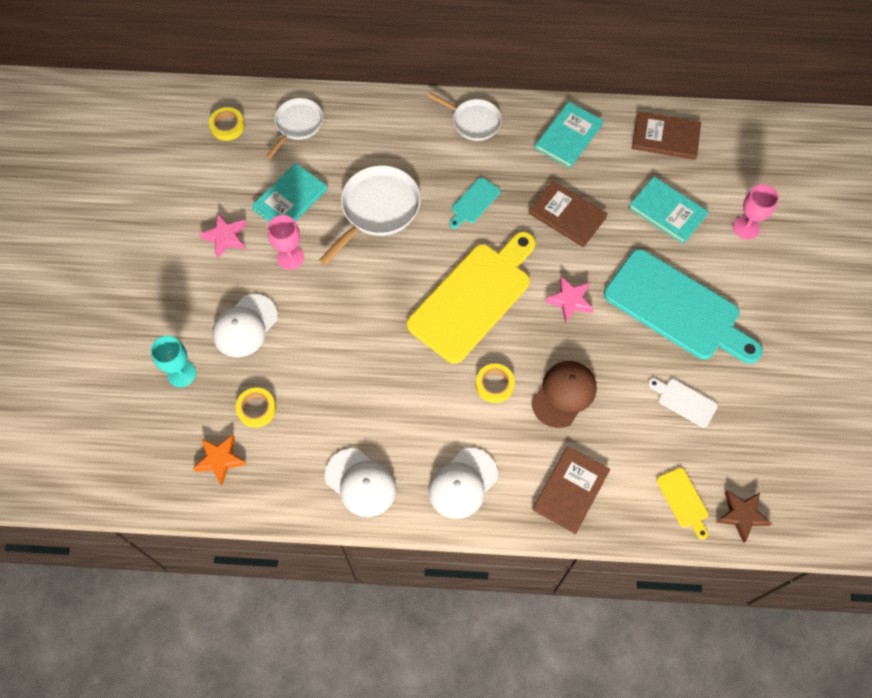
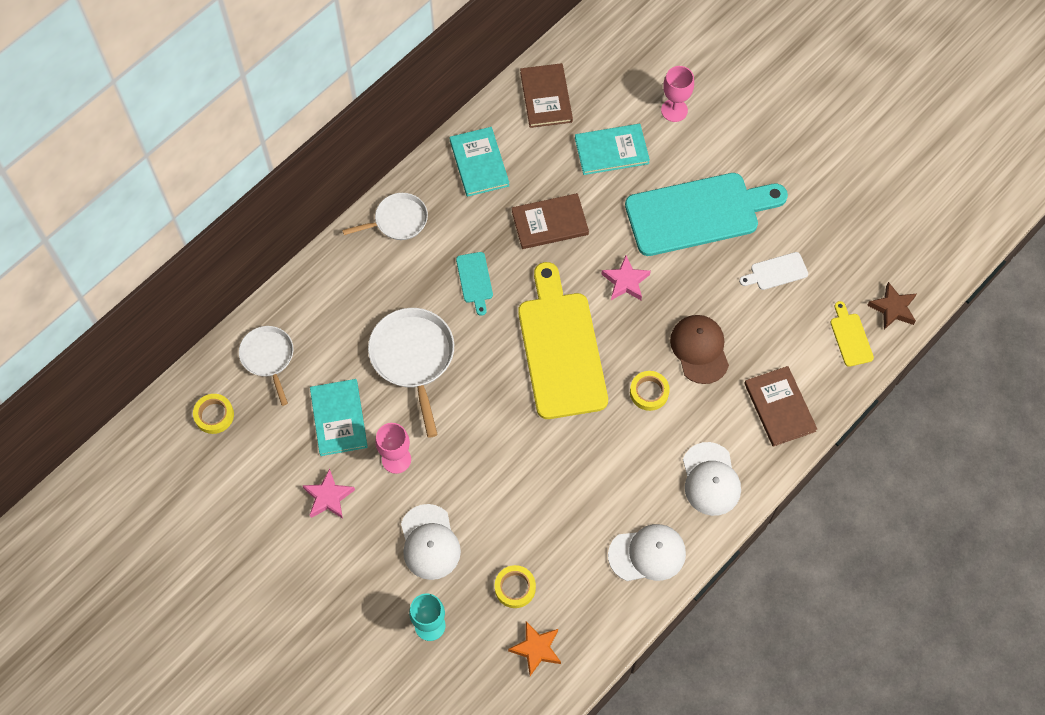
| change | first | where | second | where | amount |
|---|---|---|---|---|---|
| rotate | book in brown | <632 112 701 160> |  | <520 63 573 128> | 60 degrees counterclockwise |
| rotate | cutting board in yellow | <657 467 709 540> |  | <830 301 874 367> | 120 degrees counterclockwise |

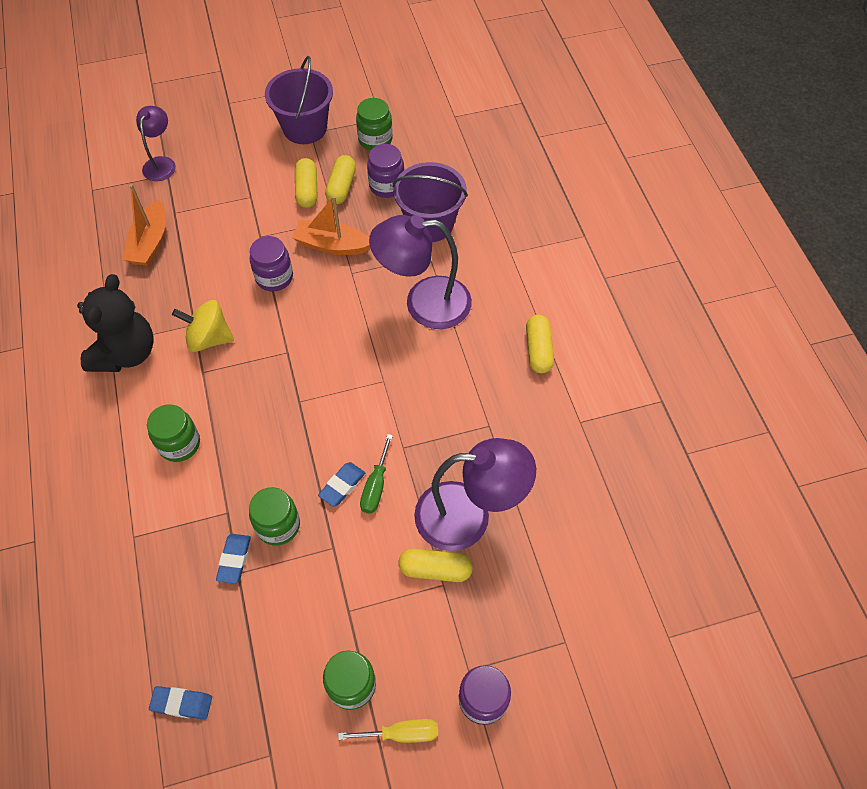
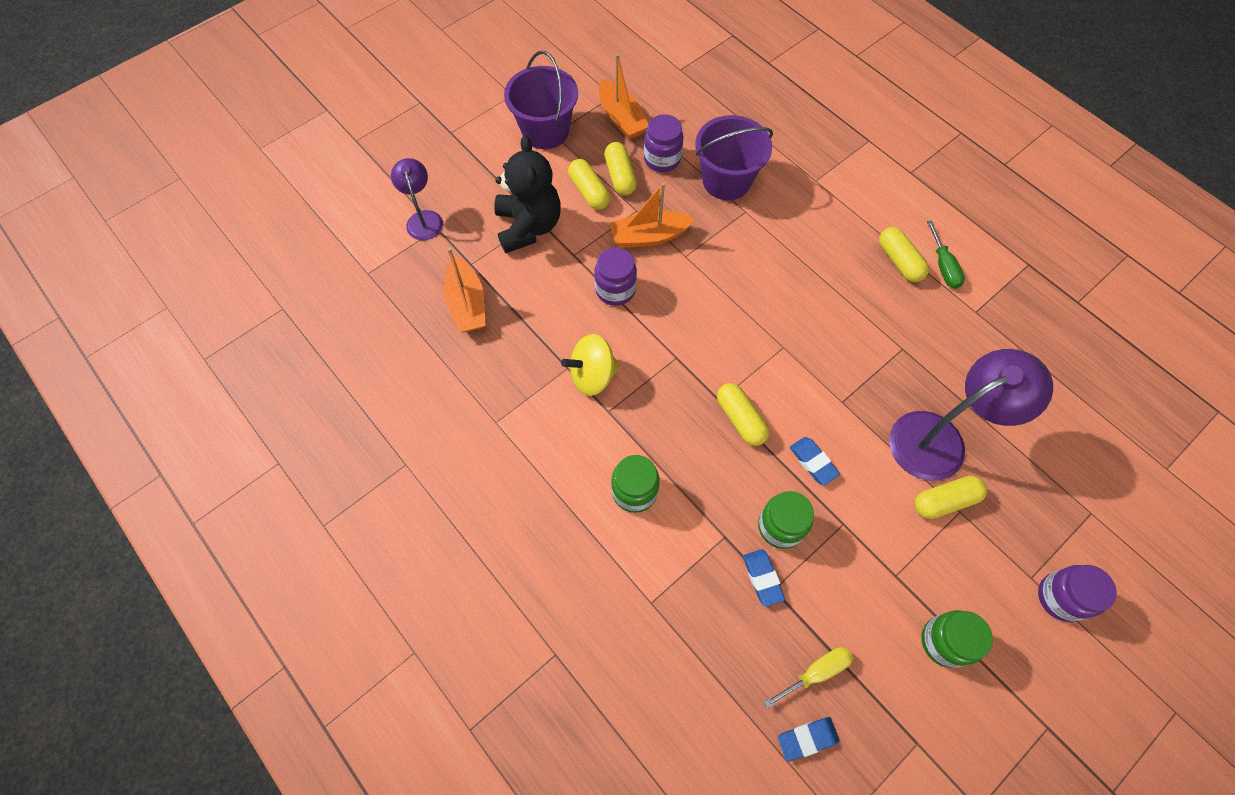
| change | first | where | second | where | amount |
|---|---|---|---|---|---|
| move | teddy bear in black | <77 274 153 372> |  | <494 135 561 253> |  |
| rotate | eraser in blue | <318 462 365 506> |  | <790 437 840 485> | 45 degrees counterclockwise |
| move | screwdriver in yellow | <338 719 438 743> |  | <764 647 853 708> |  |
| replace | jar in green | <356 98 393 150> | boat in orange | <599 54 648 140> |  |
| move | screwdriver in green | <360 434 393 514> |  | <927 220 965 289> |  |
| delete | lamp in purple | <369 215 472 329> |  |  |  |
| insert |  |  | capsule in yellow | <717 383 769 446> |  |

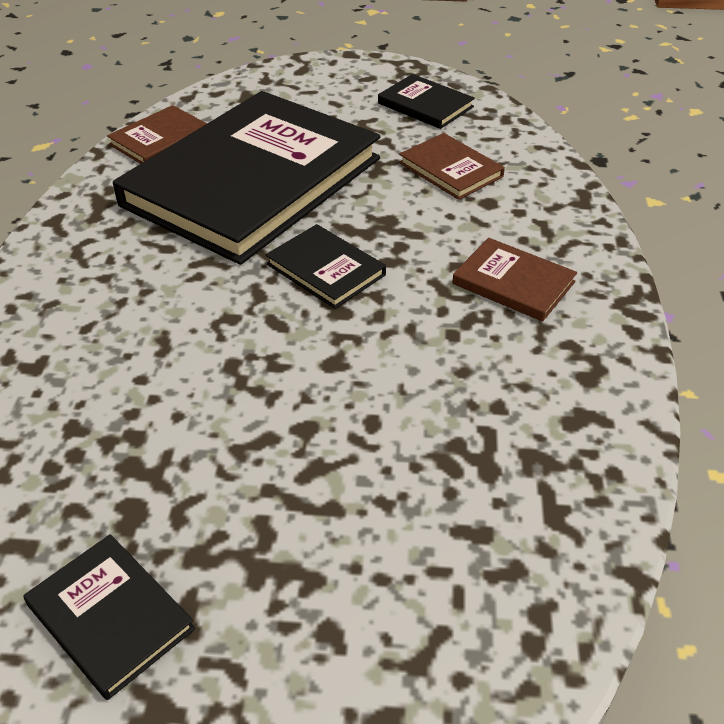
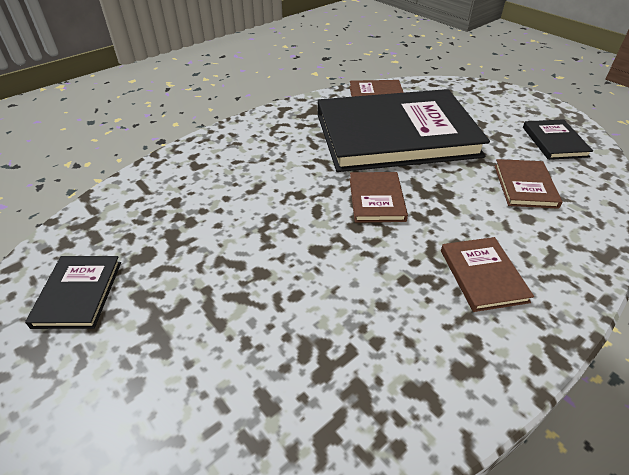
| change | first | where | second | where | amount |
|---|---|---|---|---|---|
| recolor | book in black | <266 224 386 309> | book in brown | <350 172 408 223> |  |

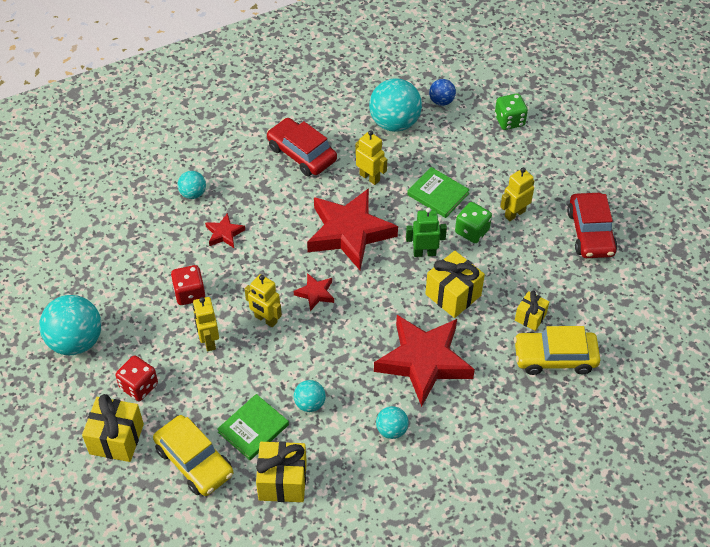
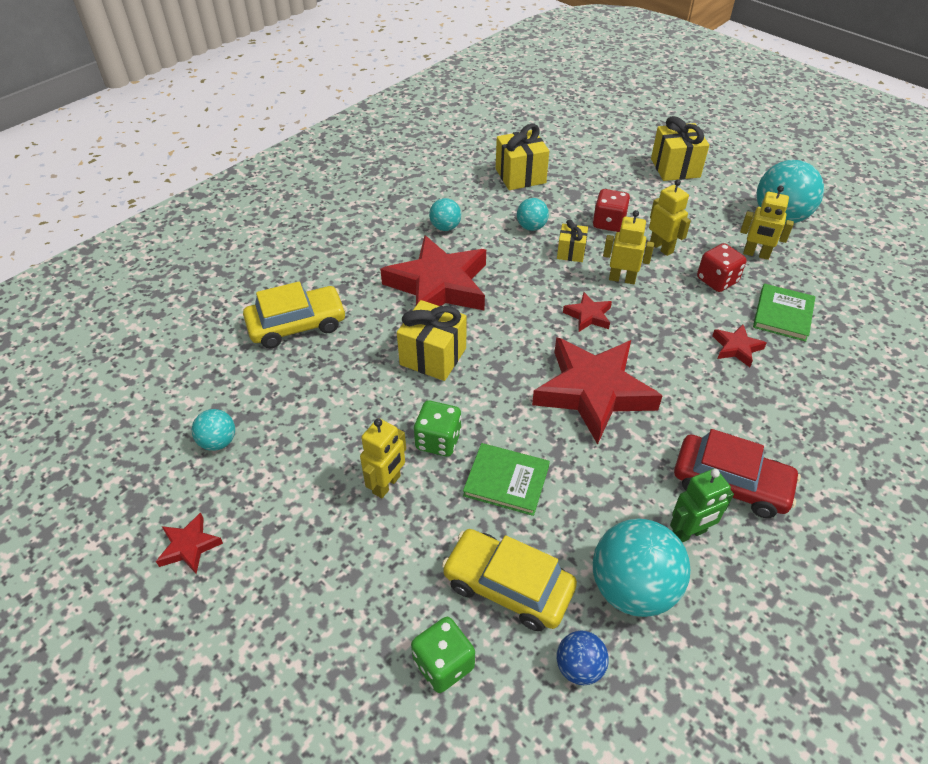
| change | first | where | second | where | amount |
|---|---|---|---|---|---|
| move | dice in red | <115 356 158 401> |  | <593 189 630 232> |  |
| move | car in yellow | <153 415 234 496> |  | <442 529 577 632> |  |
| move | ball in turquoise | <178 171 206 199> |  | <192 409 235 451> |  |
| move | book in green | <217 394 289 460> |  | <753 284 815 342> |  |
| move | robot in yellow | <355 130 387 185> |  | <740 185 794 260> |  |
| move | robot in green | <406 207 447 257> |  | <670 468 734 542> |  |
| move | gift in yellow | <515 291 549 331> |  | <557 219 588 262> |  |
| delete | car in red | <567 193 617 258> |  |  |  |
| insert |  |  | star in red | <156 512 223 574> |  |

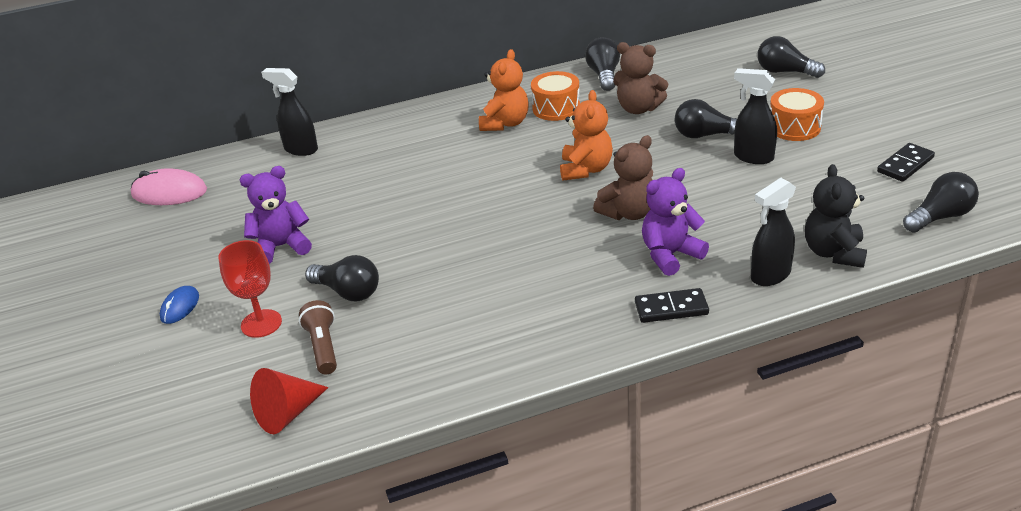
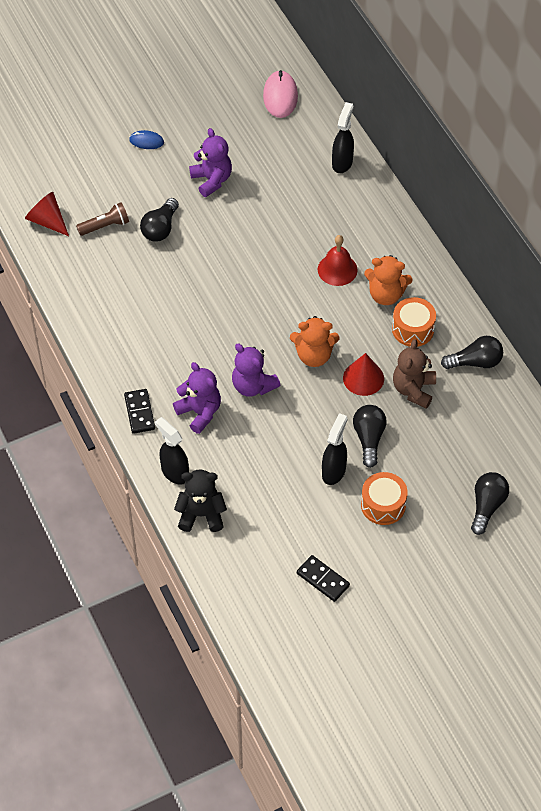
| change | first | where | second | where | amount |
|---|---|---|---|---|---|
| delete | goblet in red | <219 240 282 338> |  |  |  |
| recolor | teddy bear in brown | <593 135 653 220> | teddy bear in purple | <232 344 280 397> |  |
| delete | light bulb in black | <903 172 979 232> |  |  |  |
| insert |  |  | bell in red | <318 235 358 286> |  |
| insert |  |  | cone in red | <343 353 384 396> |  |

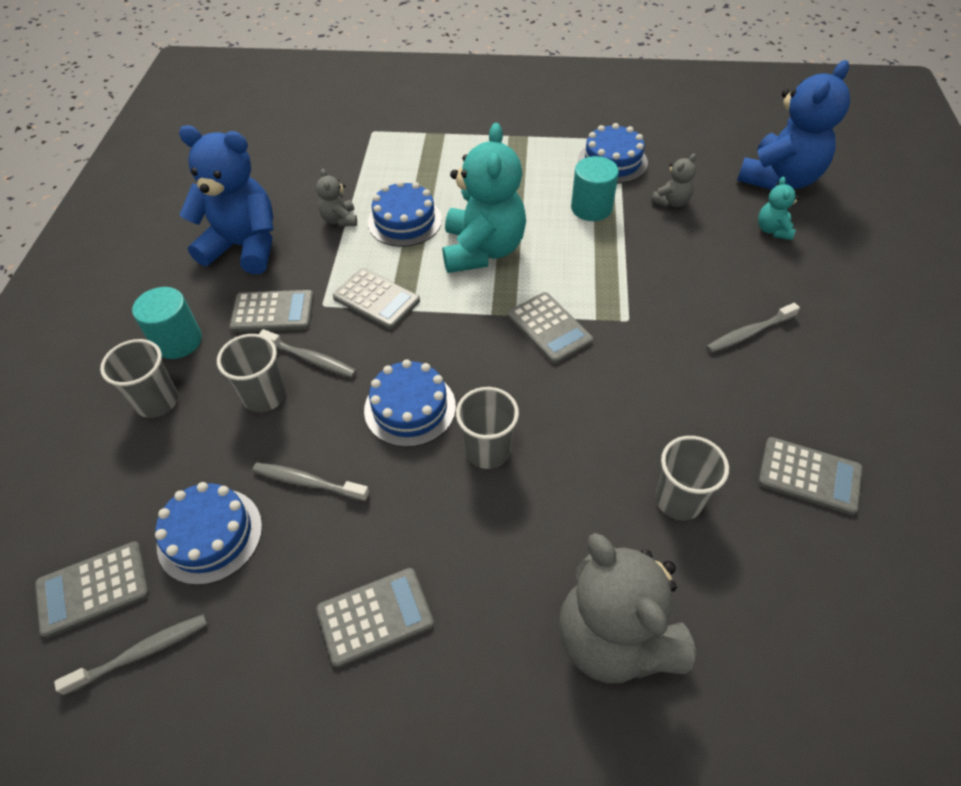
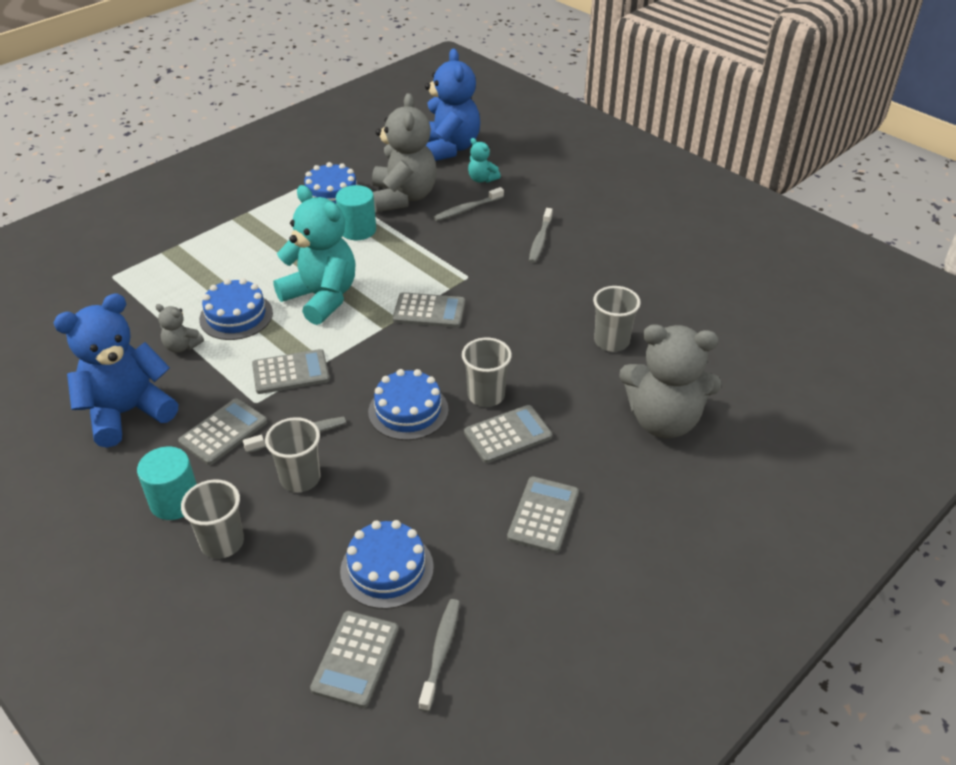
| change | first | where | second | where | amount |
|---|---|---|---|---|---|
| move | toothbrush in grey | <252 462 369 501> |  | <434 187 504 221> |  |
| resize | teddy bear in grey | <651 153 696 207> |  | <372 93 437 212> | x2.23 |
| move | calculator in grey | <758 437 863 515> |  | <464 405 552 463> |  |

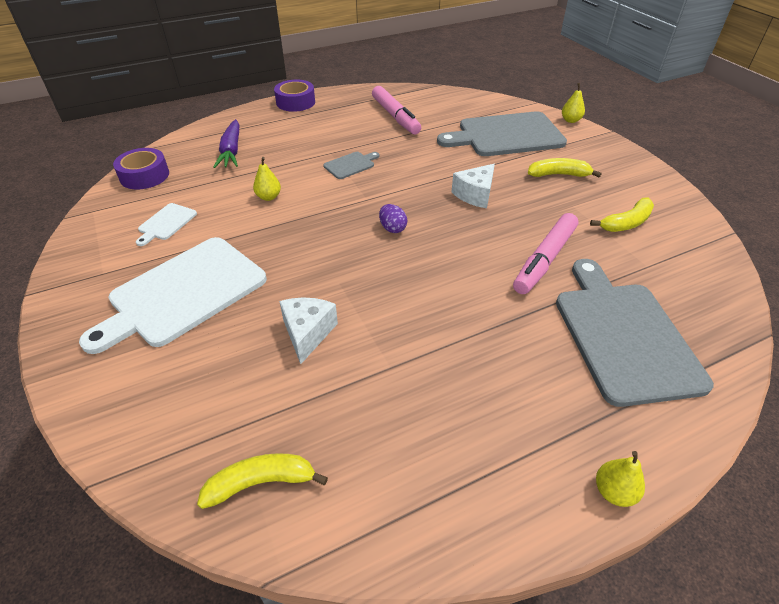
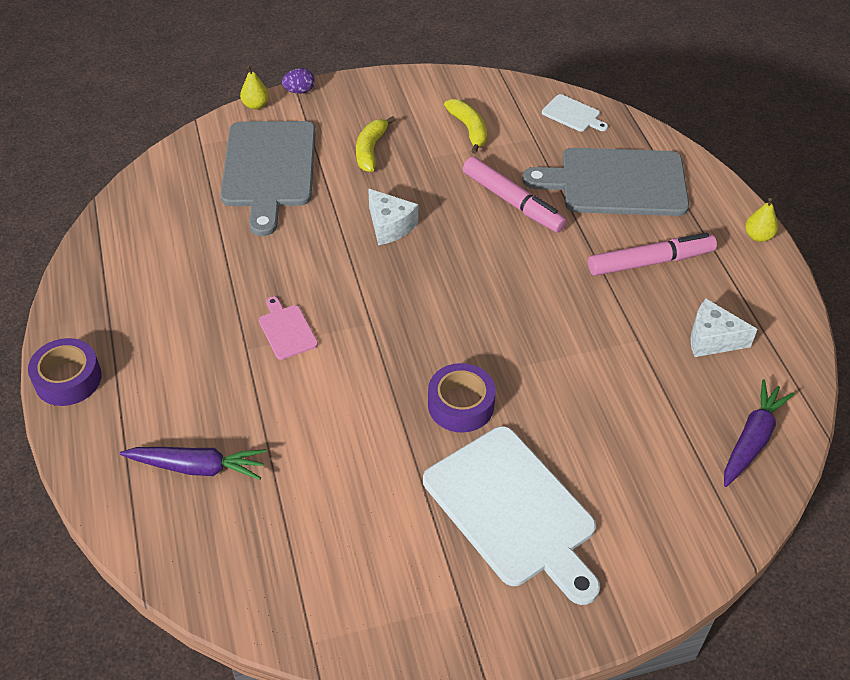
| change | first | where | second | where | amount |
|---|---|---|---|---|---|
| move | tape in purple | <113 148 169 190> |  | <428 363 496 433> |  |
| move | cutting board in white | <136 203 197 246> |  | <542 94 608 132> |  |
| replace | banana in yellow | <197 453 328 509> | carrot in purple | <724 379 795 487> |  |
| delete | pear in yellow | <253 157 281 201> |  |  |  |
| move | cheese in white | <279 298 338 364> |  | <690 299 758 357> |  |
| recolor | cutting board in grey | <323 152 379 179> | cutting board in pink | <259 296 318 360> |  |
| move | marker in pink | <372 86 421 134> |  | <588 233 717 276> |  |
| move | egg in purple | <379 204 407 233> |  | <282 68 315 94> |  |

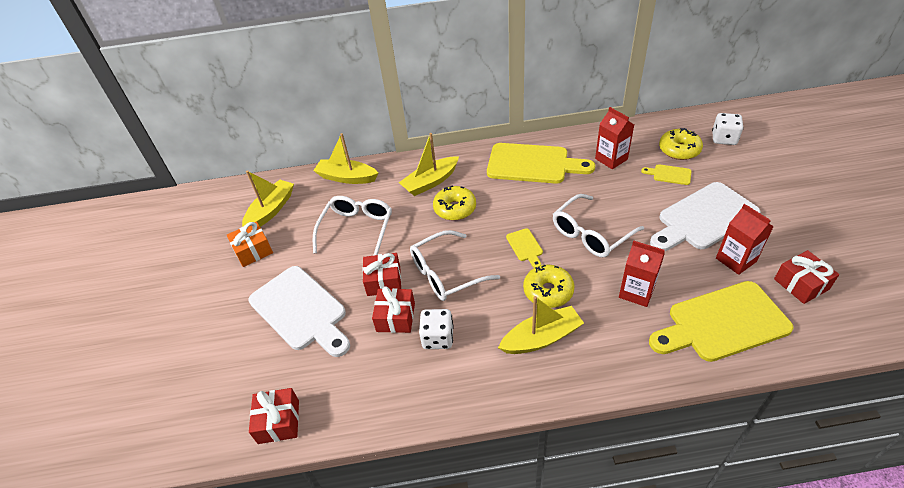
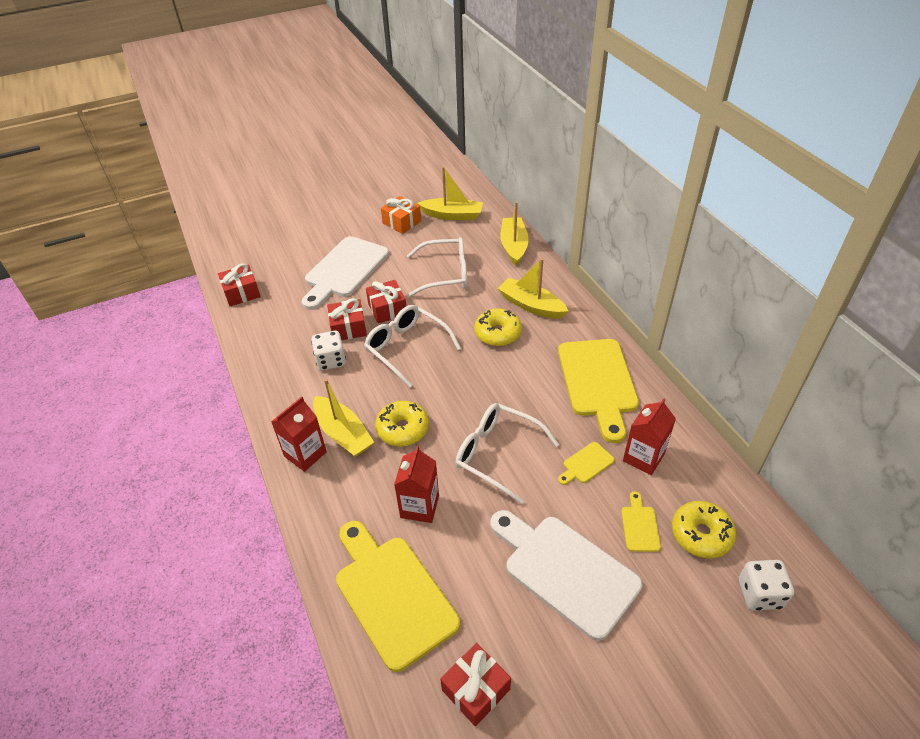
| change | first | where | second | where | amount |
|---|---|---|---|---|---|
| move | cutting board in yellow | <506 228 543 268> |  | <558 442 615 485> |  |
| move | carton in red | <716 204 774 275> |  | <271 396 327 472> |  |

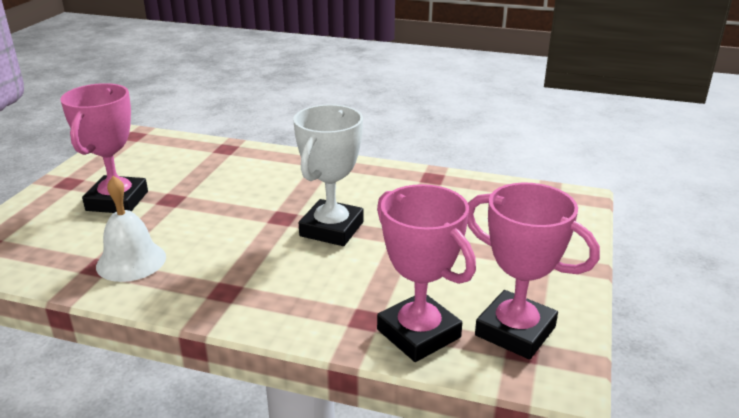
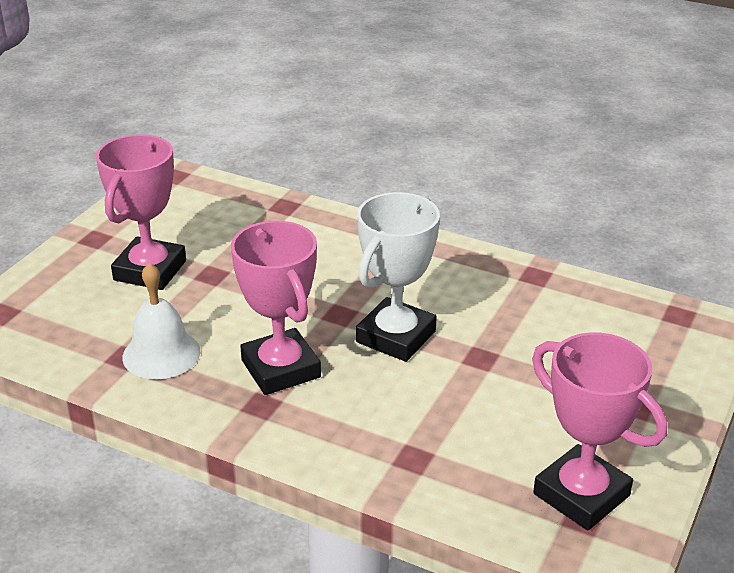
| change | first | where | second | where | amount |
|---|---|---|---|---|---|
| move | trophy in pink | <377 184 476 362> |  | <231 221 321 395> |  |

